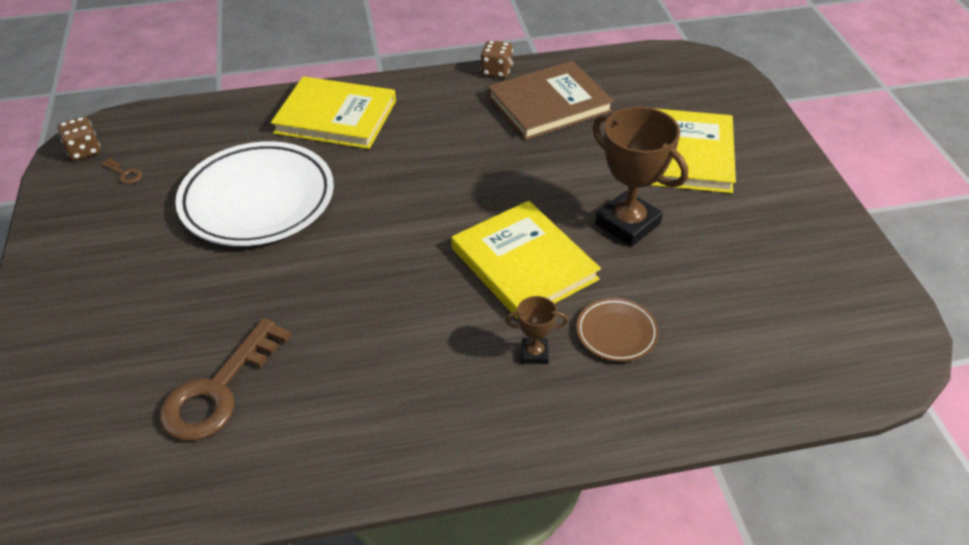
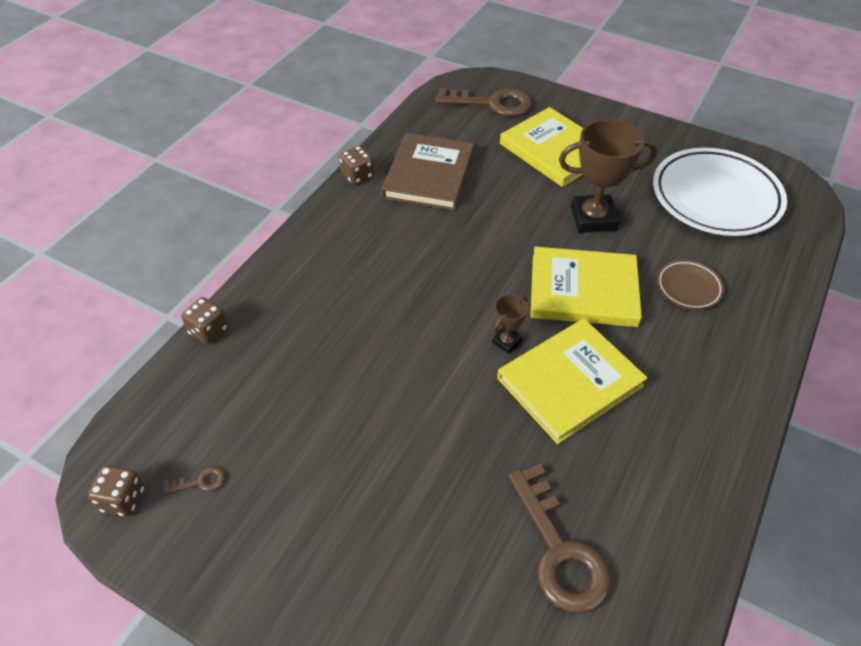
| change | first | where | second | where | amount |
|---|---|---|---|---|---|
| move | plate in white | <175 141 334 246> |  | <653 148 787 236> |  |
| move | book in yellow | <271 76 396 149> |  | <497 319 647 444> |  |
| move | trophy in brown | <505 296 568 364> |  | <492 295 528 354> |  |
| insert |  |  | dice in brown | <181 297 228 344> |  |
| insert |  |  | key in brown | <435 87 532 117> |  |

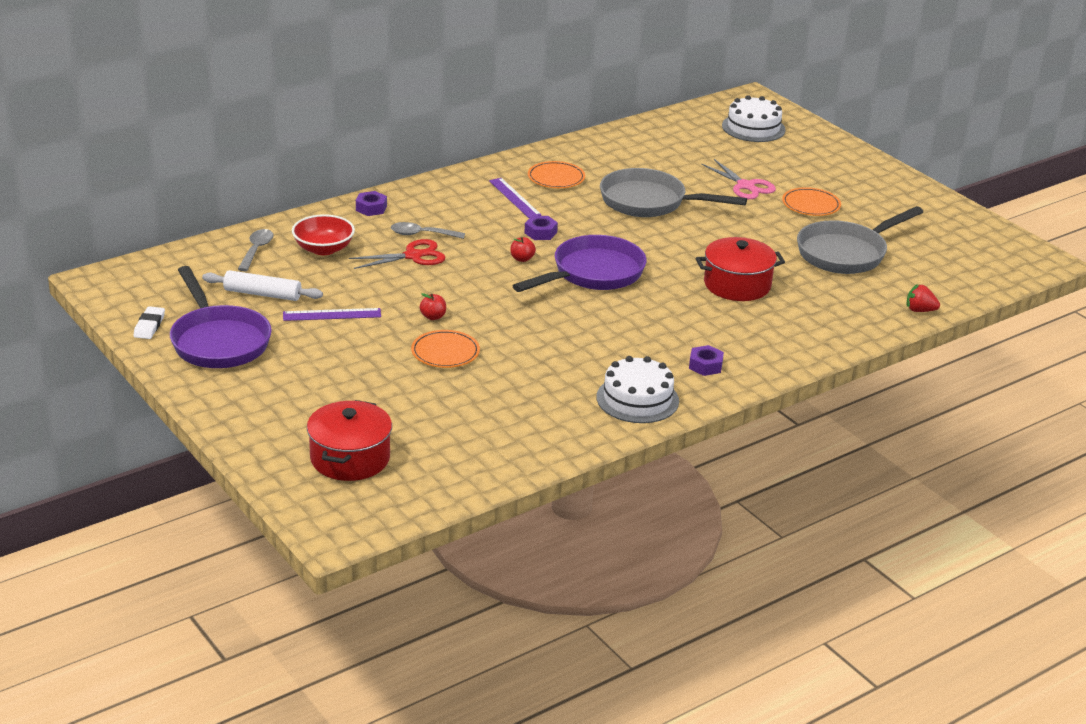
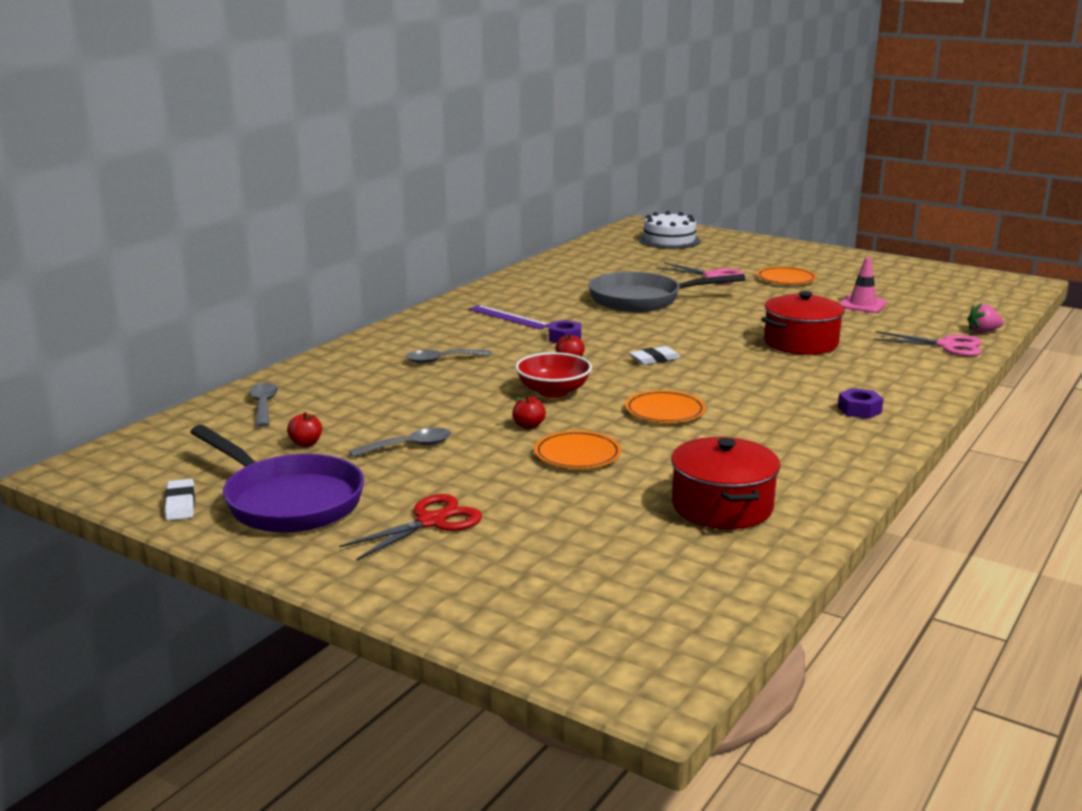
| change | first | where | second | where | amount |
|---|---|---|---|---|---|
| replace | rolling pin in white | <202 270 323 301> | apple in red | <287 412 322 447> |  |
| replace | ruler in purple | <283 308 381 321> | spoon in grey | <349 428 451 457> |  |
| move | bowl in red | <292 214 355 255> |  | <515 352 592 398> |  |
| move | pot in red | <307 400 392 481> |  | <671 437 780 529> |  |
| move | scissors in red | <349 239 446 269> |  | <339 494 482 561> |  |
| delete | nut in purple | <356 191 387 216> |  |  |  |
| replace | pan in purple | <513 235 646 292> | eraser in white | <629 346 681 365> |  |
| move | plate in orange | <528 161 585 188> |  | <625 390 706 423> |  |
| delete | cake in white | <597 356 679 423> |  |  |  |
| replace | pan in grey | <797 206 923 274> | traffic cone in pink | <839 257 887 313> |  |
| recolor | strawberry in red | <907 285 940 312> | strawberry in pink | <967 303 1004 333> |  |
| insert |  |  | scissors in pink | <874 331 982 356> |  |

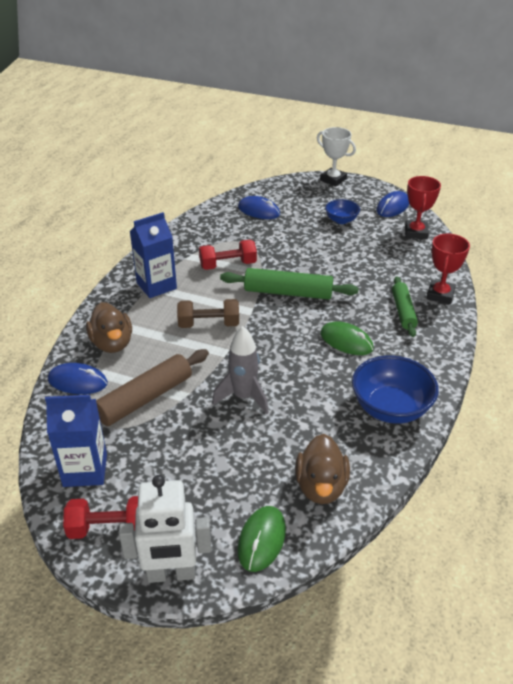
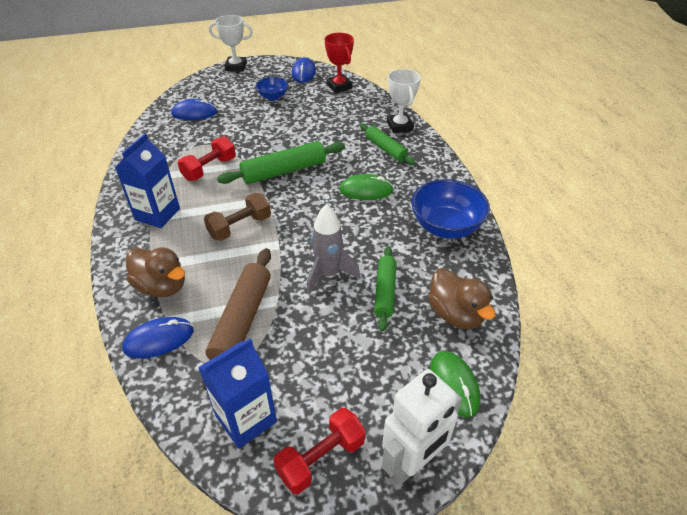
| change | first | where | second | where | amount |
|---|---|---|---|---|---|
| recolor | trophy in red | <426 234 470 304> | trophy in white | <387 69 421 133> |  |
| insert |  |  | rolling pin in green | <374 246 396 332> |  |

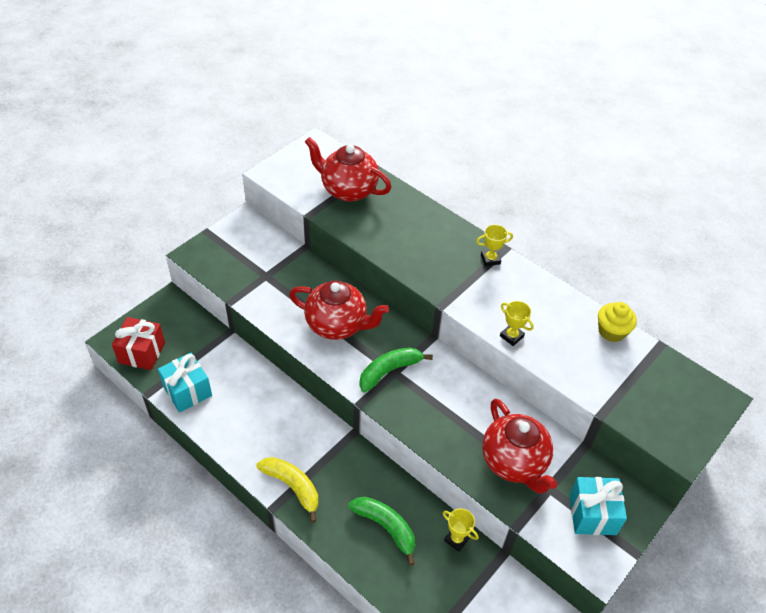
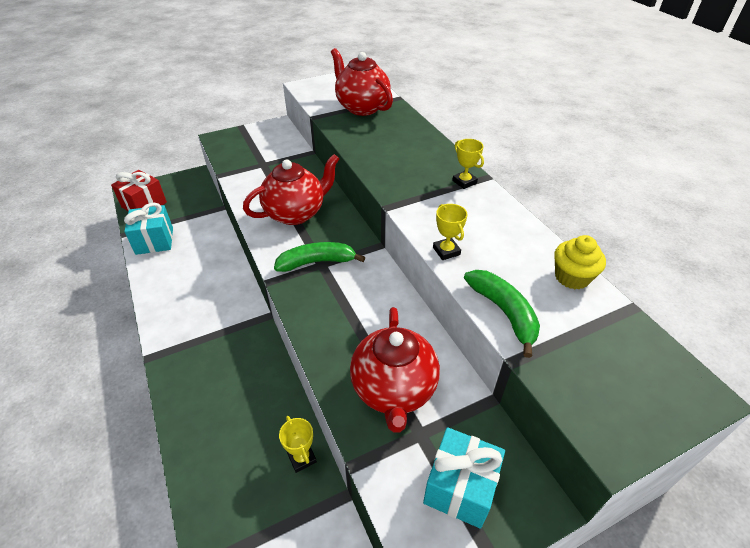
| change | first | where | second | where | amount |
|---|---|---|---|---|---|
| delete | banana in yellow | <256 457 318 523> |  |  |  |
| rotate | teapot in red | <289 281 389 340> |  | <243 154 340 225> | 75 degrees counterclockwise |
| move | banana in green | <348 497 415 566> |  | <464 270 540 358> |  |
| rotate | trophy in yellow | <476 224 513 266> |  | <452 139 484 189> | 45 degrees clockwise |

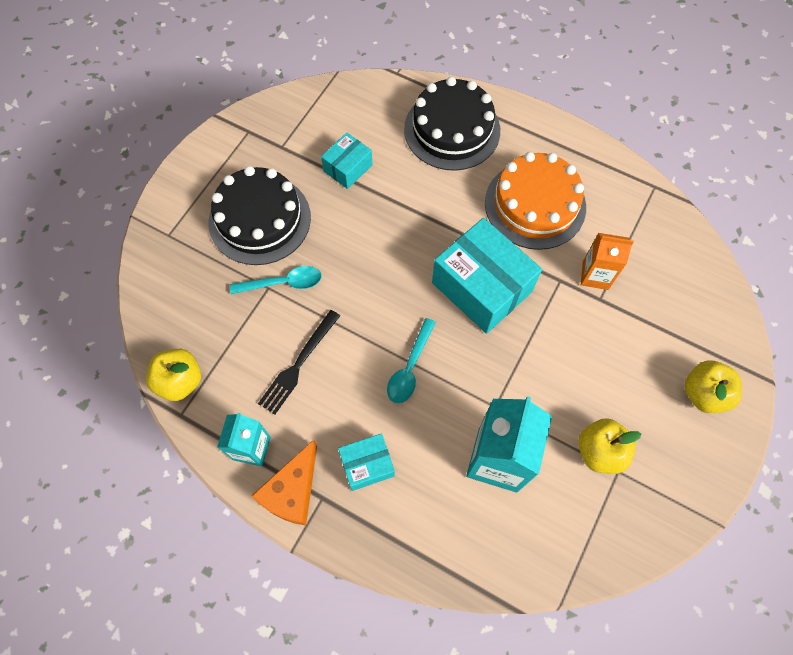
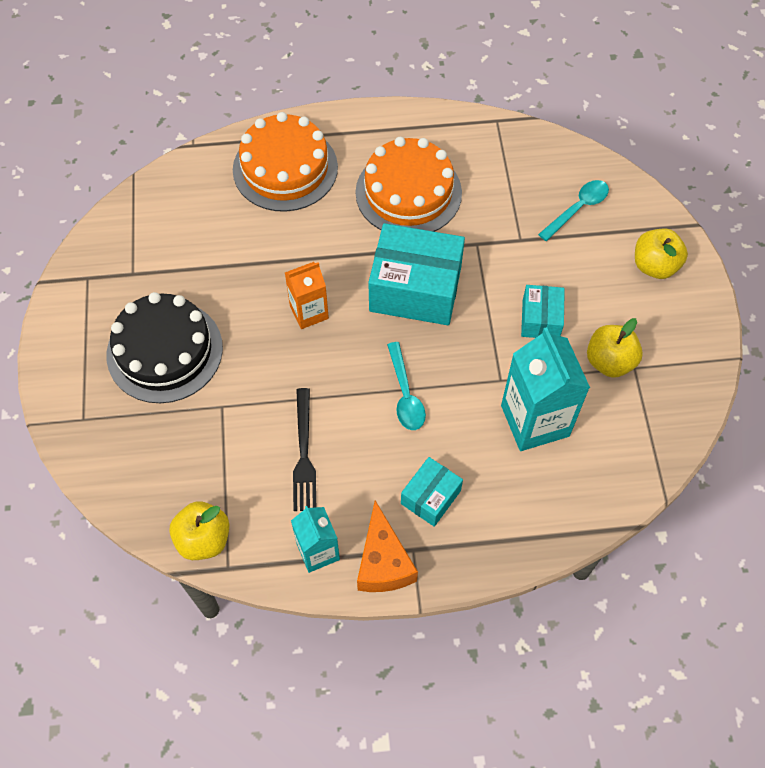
| change | first | where | second | where | amount |
|---|---|---|---|---|---|
| move | spoon in turquoise | <230 266 322 294> |  | <538 180 609 241> |  |
| move | box in turquoise | <321 133 372 189> |  | <521 285 565 338> |  |
| recolor | cake in black | <404 77 500 171> | cake in orange | <233 112 338 212> |  |
| move | carton in orange | <581 233 634 290> |  | <285 262 329 329> |  |

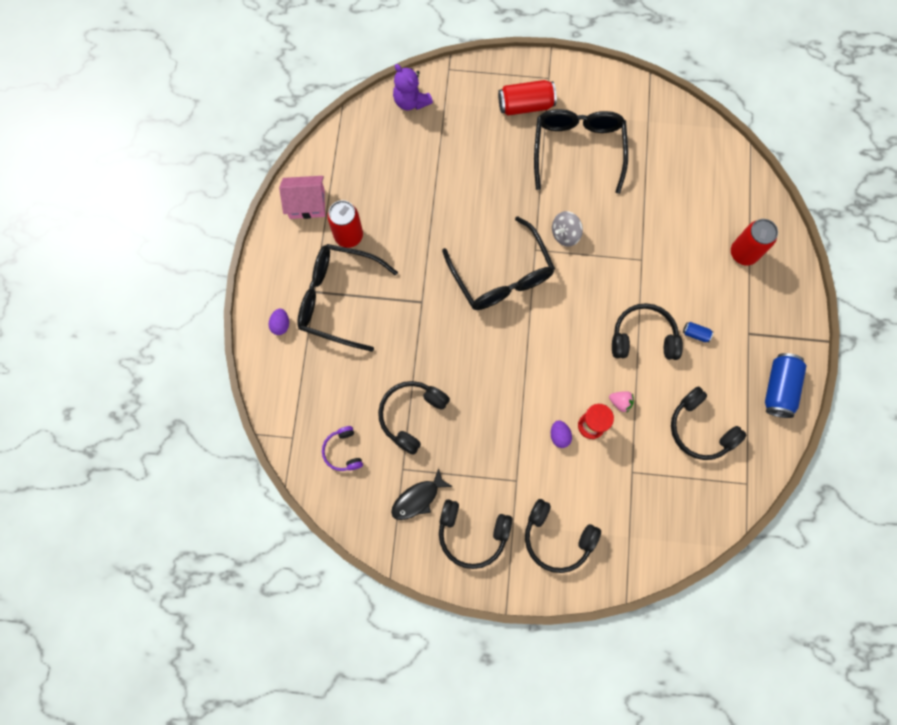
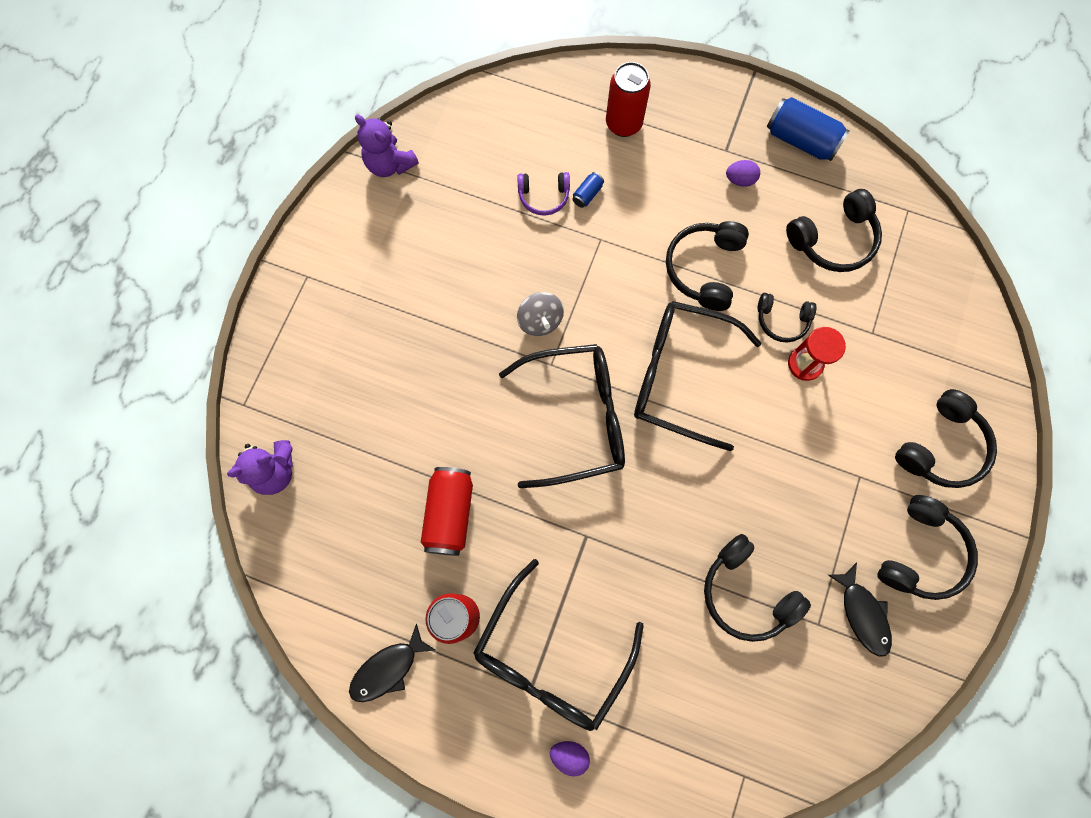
| change | first | where | second | where | amount |
|---|---|---|---|---|---|
| replace | house in pink | <279 176 325 219> | fish in black | <349 623 435 702> |  |
| move | headphones in purple | <322 426 363 471> |  | <518 172 570 216> |  |
| move | can in red | <498 80 557 116> |  | <421 467 473 556> |  |
| move | glasses in black | <534 109 628 194> |  | <634 301 761 451> |  |
| move | egg in purple | <551 420 572 448> |  | <726 160 760 187> |  |
| replace | strawberry in pink | <609 391 634 413> | headphones in black | <757 293 817 343> |  |
| move | can in blue | <683 322 713 342> |  | <572 172 604 208> |  |
| insert |  |  | teddy bear in purple | <355 115 419 177> |  |

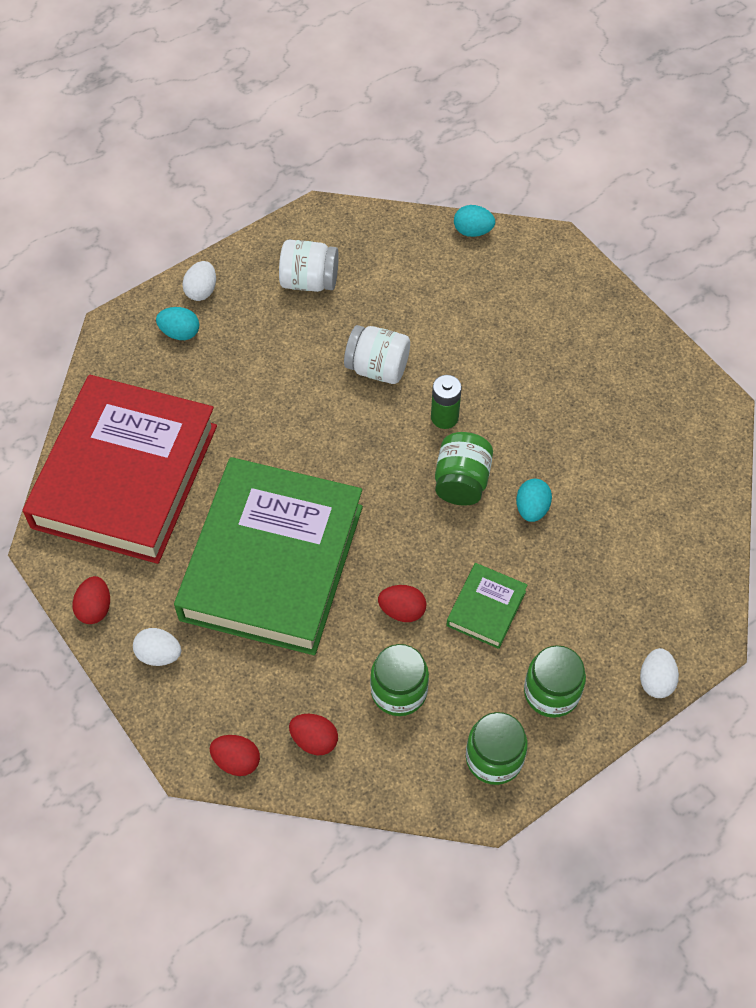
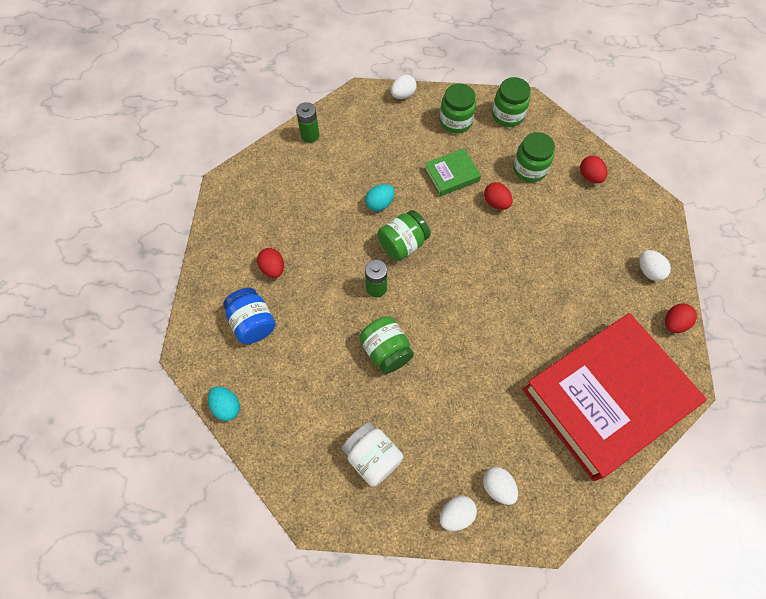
| change | first | where | second | where | amount |
|---|---|---|---|---|---|
| recolor | egg in turquoise | <156 307 199 340> | egg in white | <483 467 518 505> |  |
| delete | book in green | <174 457 363 655> |  |  |  |
| move | egg in red | <210 735 260 776> |  | <257 248 284 278> |  |
| recolor | jar in white | <344 325 410 384> | jar in green | <359 316 414 374> |  |
| insert |  |  | jar in blue | <223 288 275 344> |  |
| insert |  |  | battery in green | <296 102 319 143> |  |

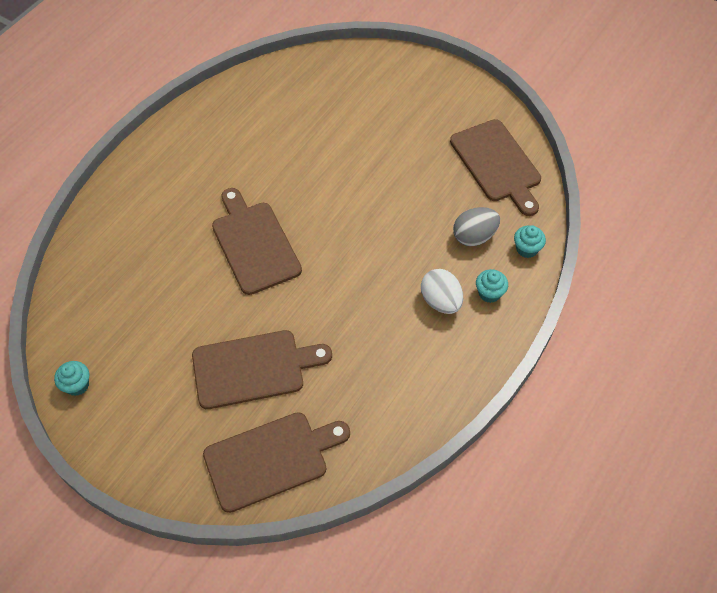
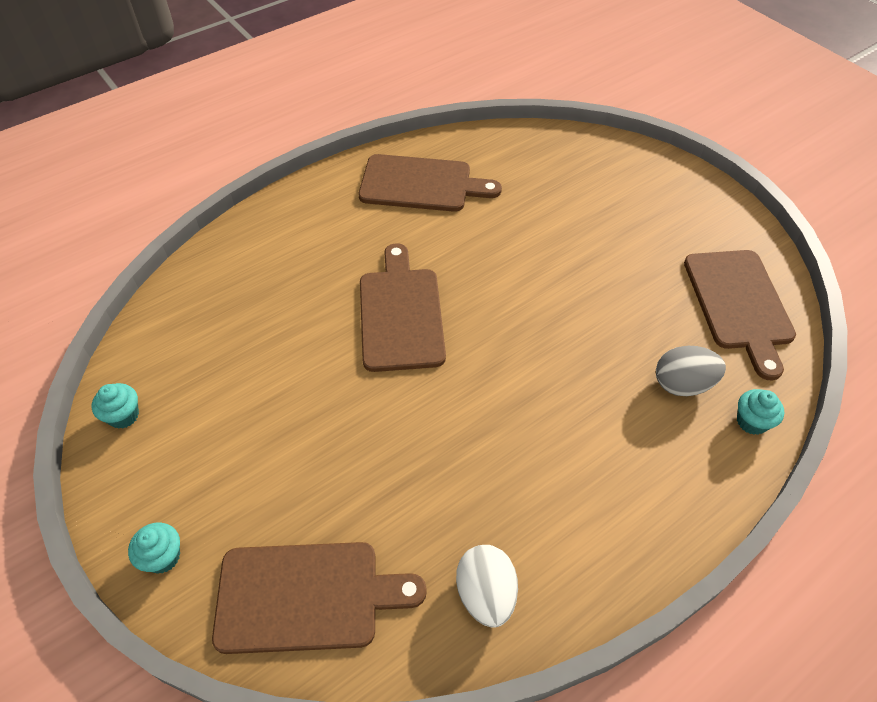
| change | first | where | second | where | amount |
|---|---|---|---|---|---|
| move | cutting board in brown | <192 330 332 409> |  | <359 154 502 212> |  |
| move | egg in white | <421 269 463 314> |  | <456 545 518 628> |  |
| move | cupcake in turquoise | <476 269 508 303> |  | <128 522 180 574> |  |

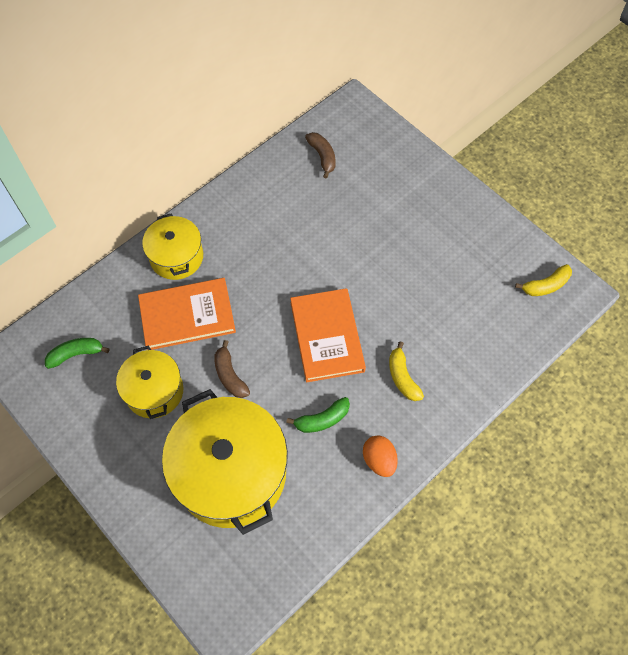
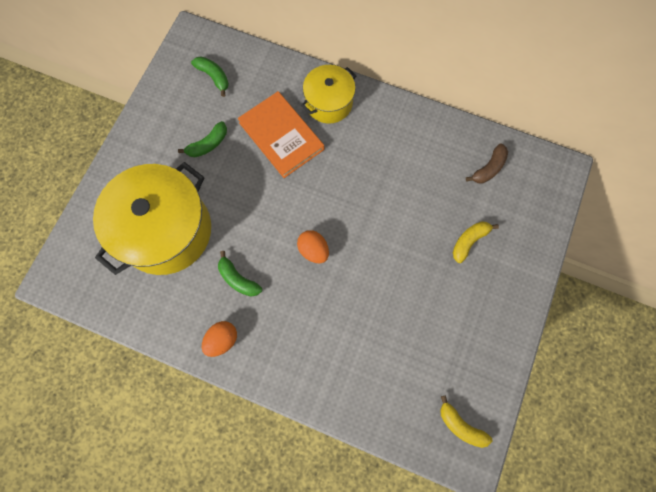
| change | first | where | second | where | amount |
|---|---|---|---|---|---|
| replace | pot in yellow | <116 345 183 419> | banana in green | <178 121 227 157> |  |
| delete | banana in brown | <214 340 250 398> |  |  |  |
| replace | book in orange | <290 288 366 382> | egg in orange | <297 230 329 263> |  |
| move | banana in yellow | <389 341 424 401> |  | <453 221 499 263> |  |

